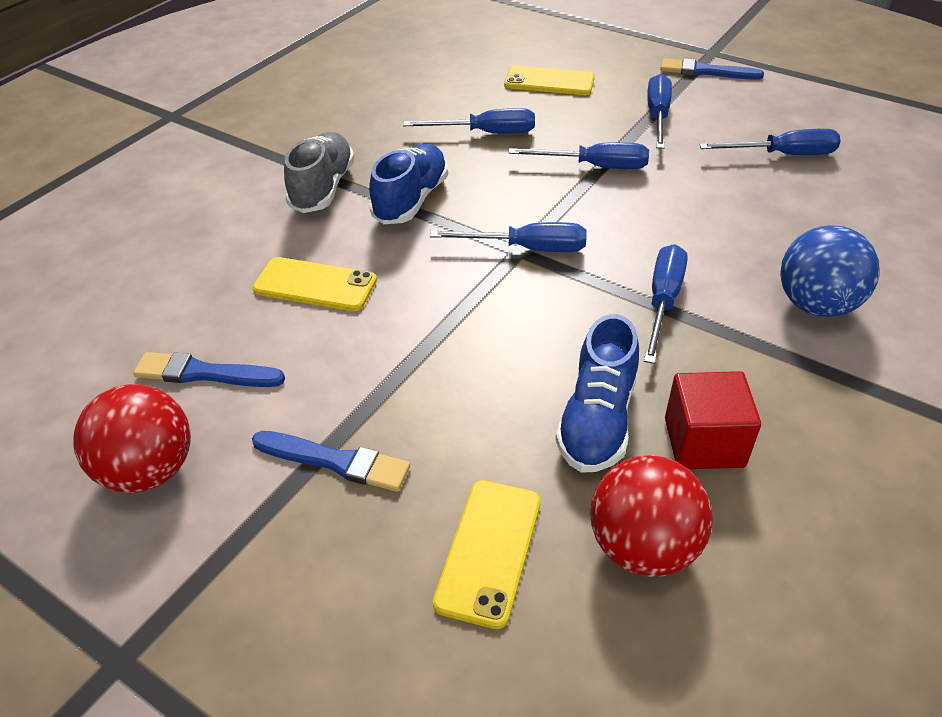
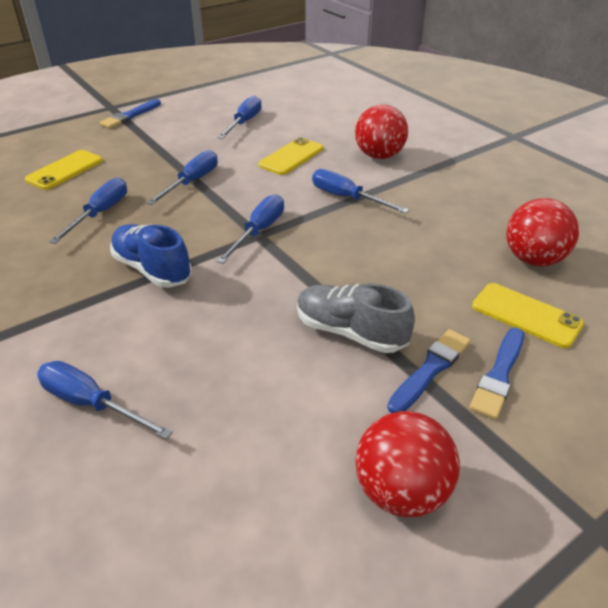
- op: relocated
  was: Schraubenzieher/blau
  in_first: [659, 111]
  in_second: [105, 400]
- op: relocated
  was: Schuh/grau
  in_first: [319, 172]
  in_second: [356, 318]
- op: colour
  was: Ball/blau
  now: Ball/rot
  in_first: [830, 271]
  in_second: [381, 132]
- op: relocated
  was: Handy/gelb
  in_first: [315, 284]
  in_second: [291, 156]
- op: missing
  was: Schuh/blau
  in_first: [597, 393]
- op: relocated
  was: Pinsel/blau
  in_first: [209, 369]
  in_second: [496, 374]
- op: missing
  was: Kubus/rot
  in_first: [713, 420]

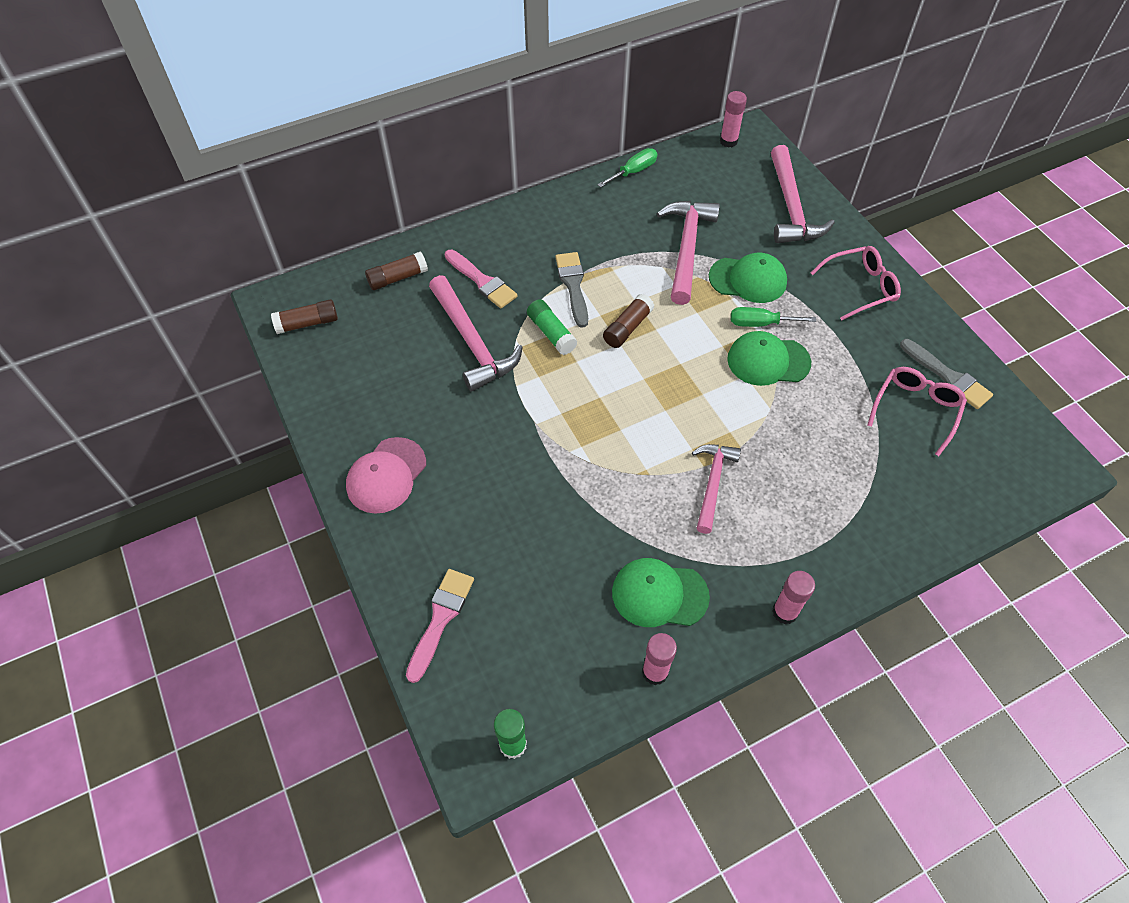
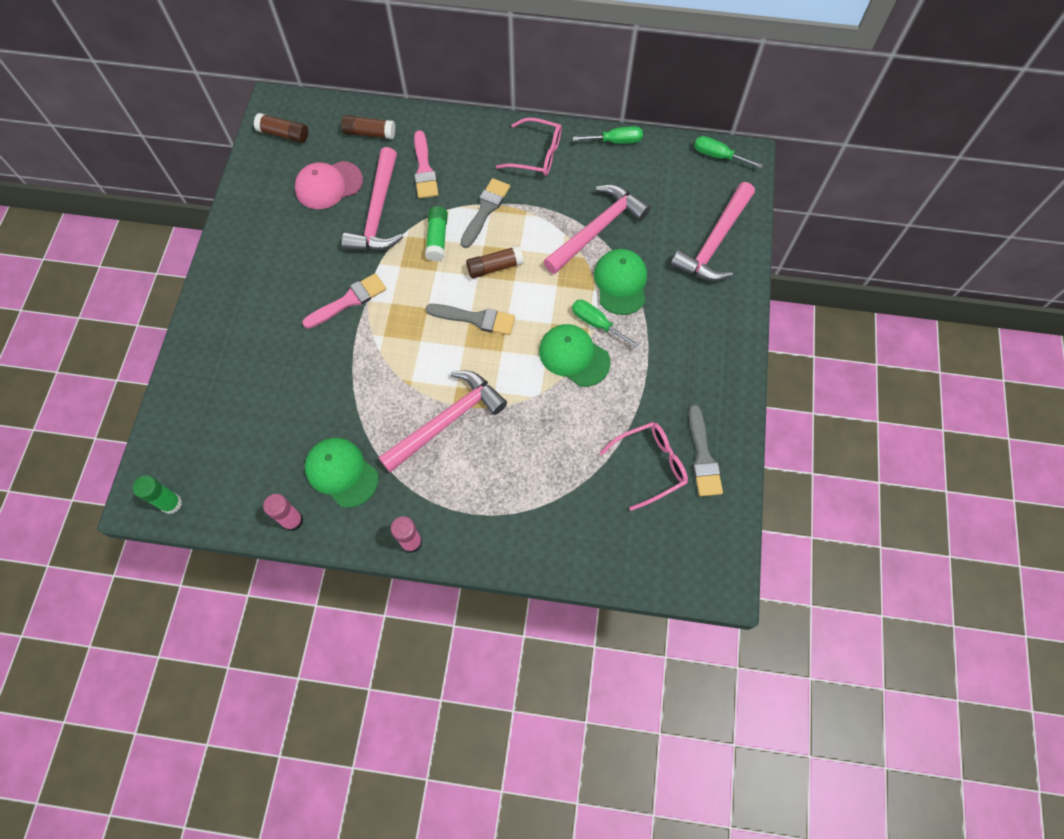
- op: exchanged
  was: Klebestift/rosa
  now: Schraubenzieher/grün
  in_first: [733, 119]
  in_second: [728, 152]
- op: relocated
  was: Brille/rosa
  in_first: [856, 283]
  in_second: [529, 146]
- op: spun
  was: Kappe/grün
  in_first: [748, 278]
  in_second: [620, 282]
  clockwise: -135
- op: relocated
  was: Kappe/rosa
  in_first: [386, 475]
  in_second: [329, 185]
- op: size
  was: Hammer/rosa
  in_first: [716, 489]
  in_second: [442, 422]
  ratio: 1.55
- op: relocated
  was: Pinsel/rosa
  in_first: [440, 626]
  in_second: [344, 301]
- op: appeared
  now: Pinsel/grau
  in_second: [470, 319]

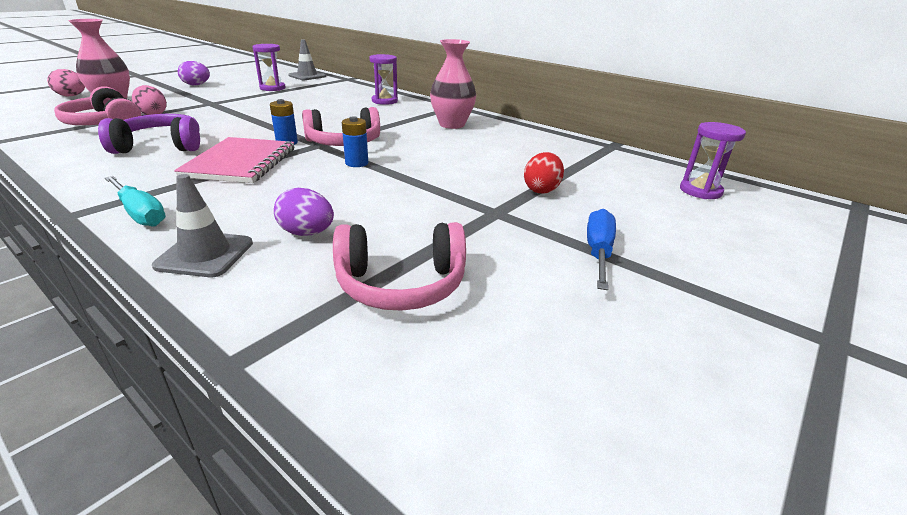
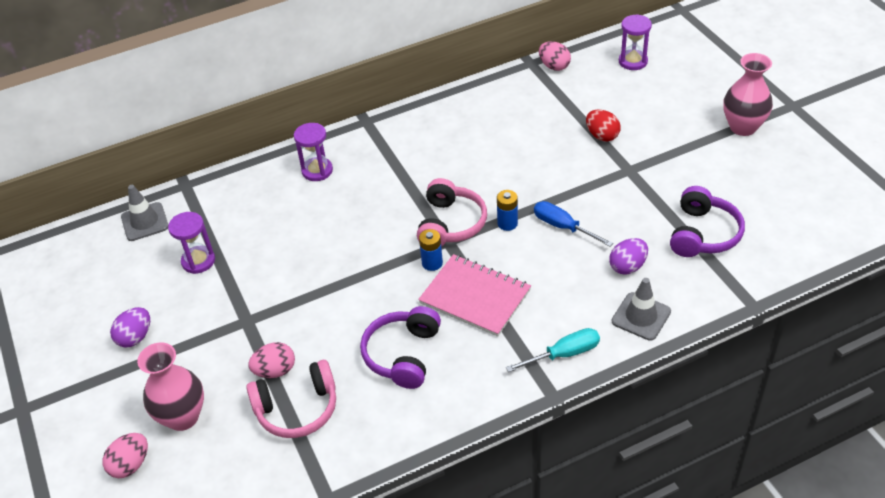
- op: relocated
  was: Vase/rosa
  in_first: [453, 84]
  in_second: [748, 94]
- op: relocated
  was: Schraubenzieher/blau
  in_first: [601, 249]
  in_second: [573, 224]
- op: colour
  was: Kopfhörer/rosa
  now: Kopfhörer/lila
  in_first: [399, 266]
  in_second: [707, 221]
- op: appeared
  now: Ei/rosa
  in_second: [555, 56]

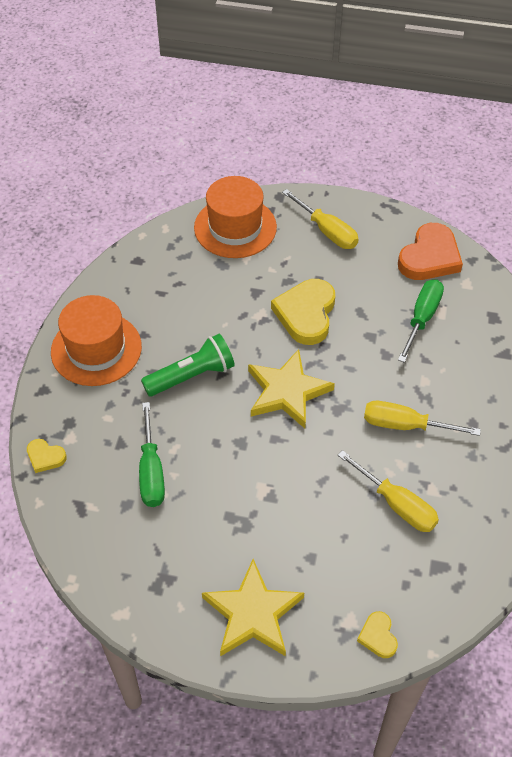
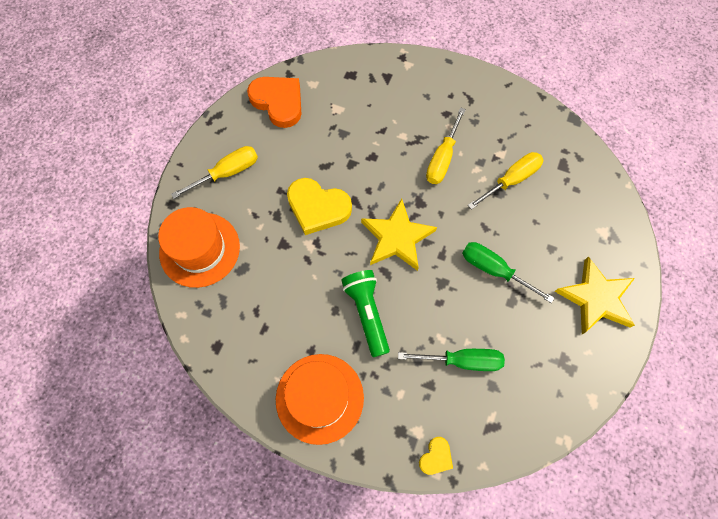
- op: relocated
  was: Schraubenzieher/grün
  in_first: [421, 321]
  in_second: [508, 272]
- op: missing
  was: Herz/gelb
  in_first: [377, 634]

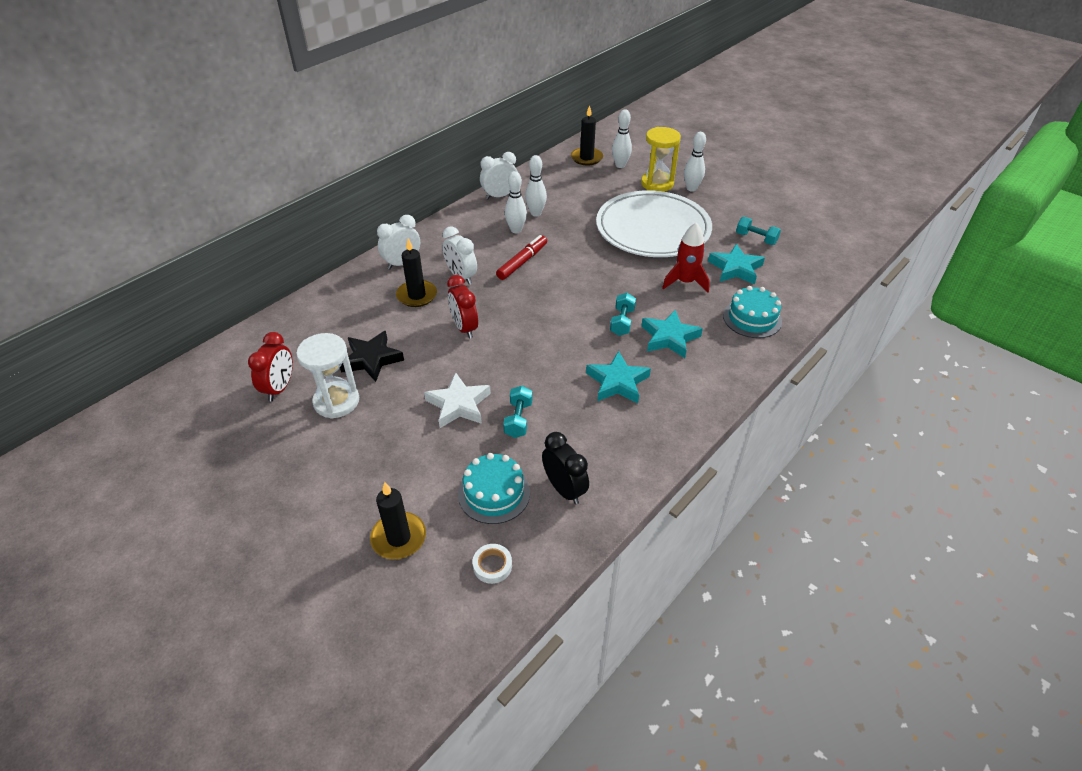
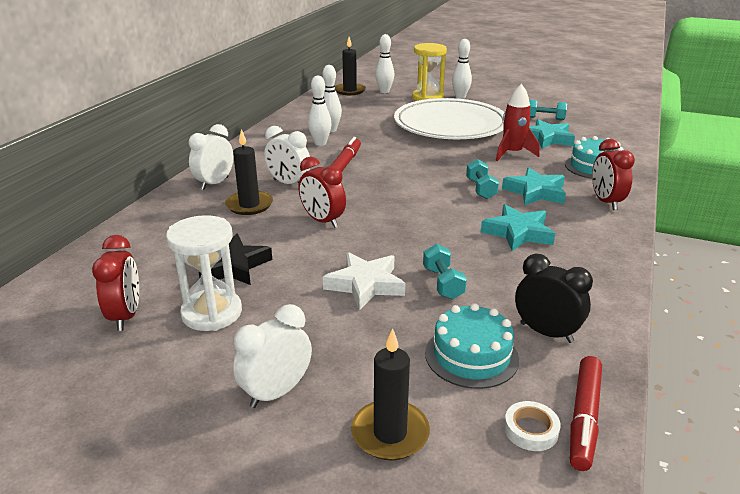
- op: relocated
  was: Wecker/weiß
  in_first: [499, 175]
  in_second: [272, 356]
- op: appeared
  now: Wecker/rot
  in_second: [613, 174]
- op: appeared
  now: Filzstift/rot
  in_second: [586, 413]

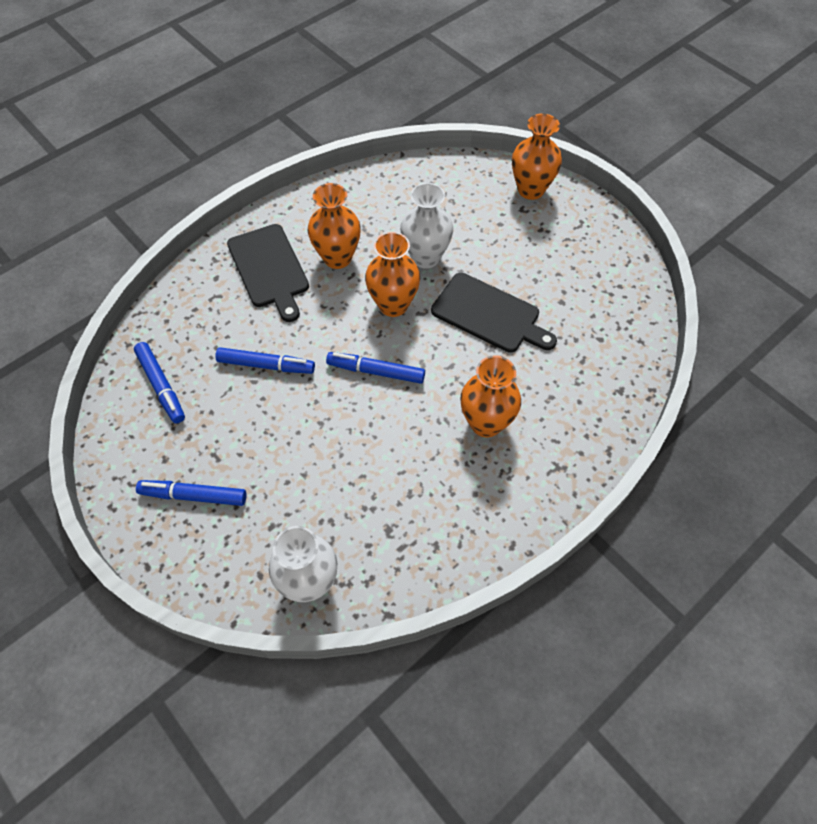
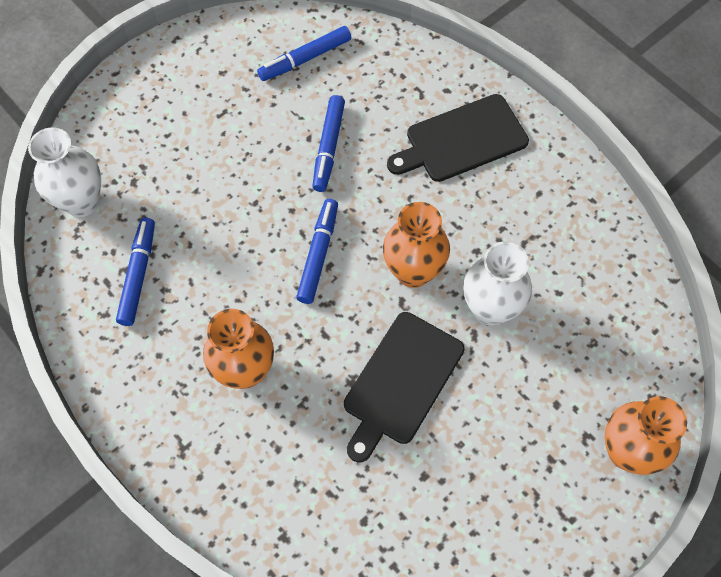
- op: missing
  was: Vase/orange
  in_first: [334, 226]
- op: relocated
  was: Filzstift/blau
  in_first: [191, 493]
  in_second: [135, 271]

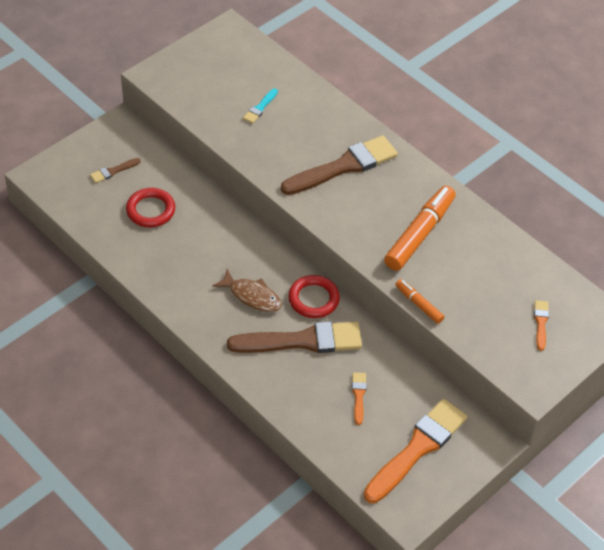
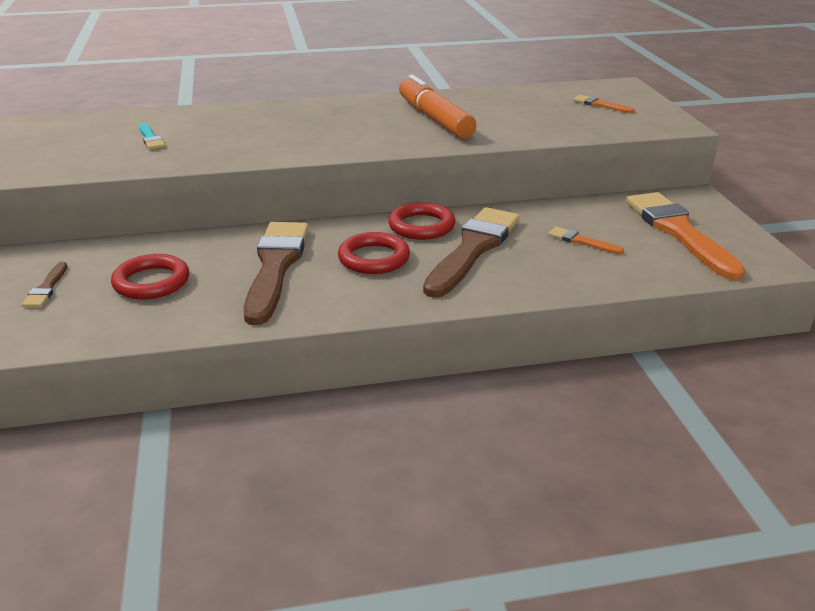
- op: relocated
  was: Pinsel/braun
  in_first: [339, 165]
  in_second: [276, 273]
- op: exchanged
  was: Fisch/braun
  now: Ring/rot
  in_first: [247, 290]
  in_second: [374, 253]
- op: missing
  was: Filzstift/orange
  in_first: [419, 301]

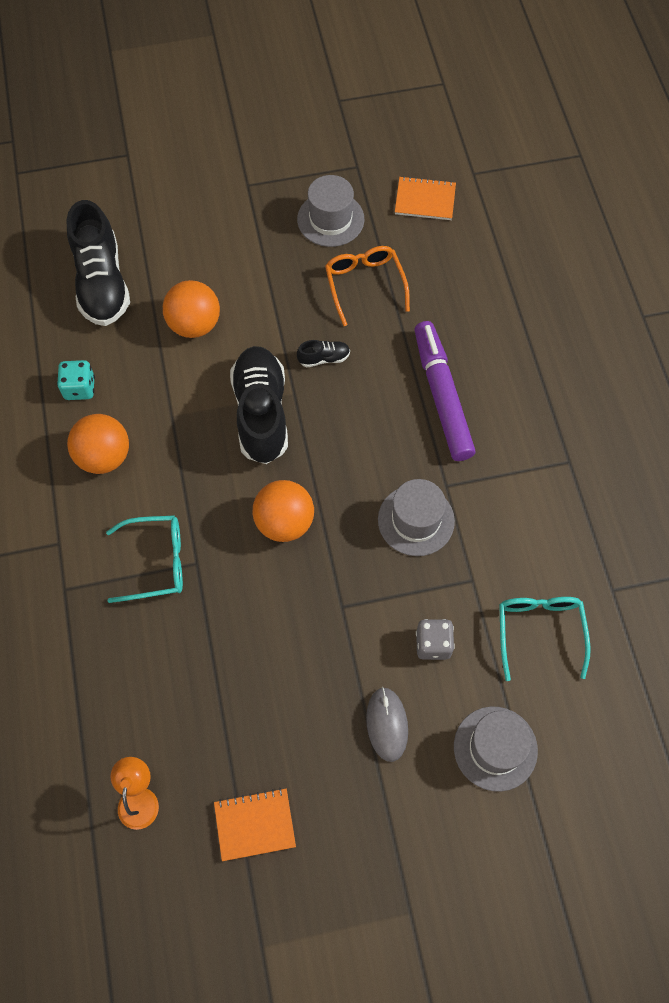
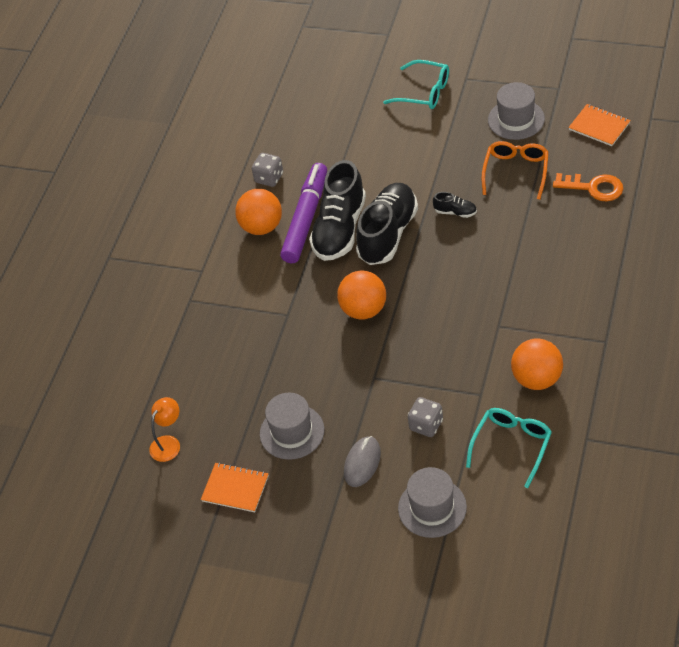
- op: relocated
  was: Schuh/schwarz
  in_first: [98, 263]
  in_second: [337, 210]
- op: relocated
  was: Ball/orange
  in_first: [191, 309]
  in_second: [537, 364]
- op: relocated
  was: Filzstift/lila
  in_first: [445, 391]
  in_second: [303, 213]
- op: colour
  was: Spielwürfel/türkis
  now: Spielwürfel/grau
  in_first: [76, 380]
  in_second: [267, 170]
- op: relocated
  was: Hut/grau
  in_first: [416, 517]
  in_second: [292, 426]
- op: relocated
  was: Brille/türkis
  in_first: [144, 559]
  in_second: [416, 84]
- op: appeared
  now: Schlüssel/orange
  in_second: [588, 187]

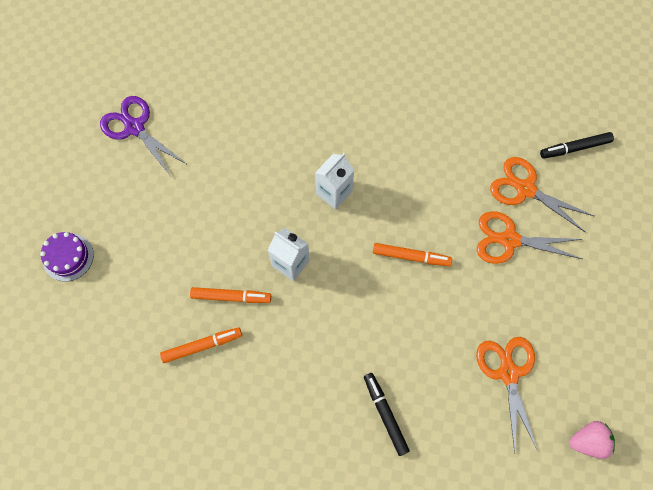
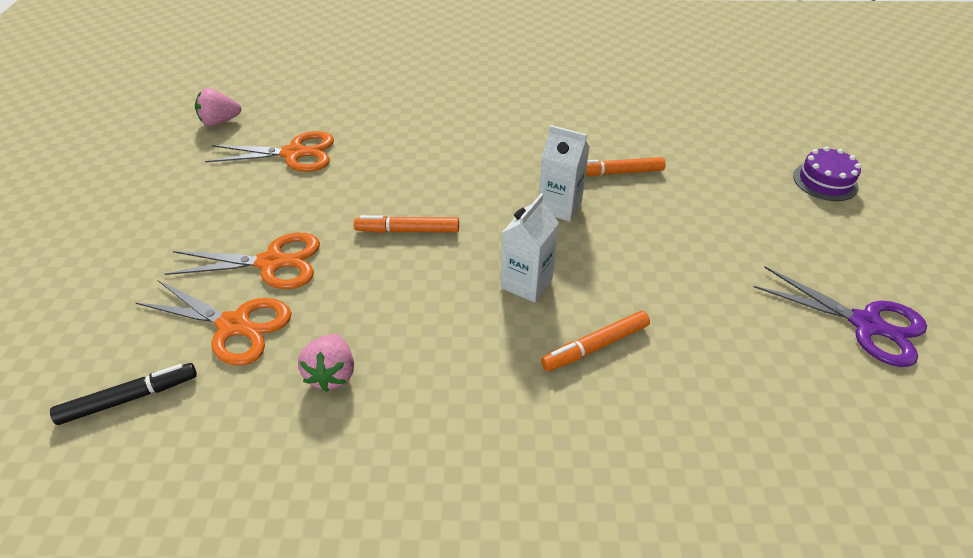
- op: relocated
  was: Filzstift/orange
  in_first: [201, 345]
  in_second: [595, 341]
- op: spun
  was: Schere/orange
  in_first: [507, 395]
  in_second: [269, 151]
  clockwise: -75
- op: missing
  was: Filzstift/schwarz
  in_first: [387, 414]
- op: appeared
  now: Erdbeere/rosa
  in_second: [326, 363]

